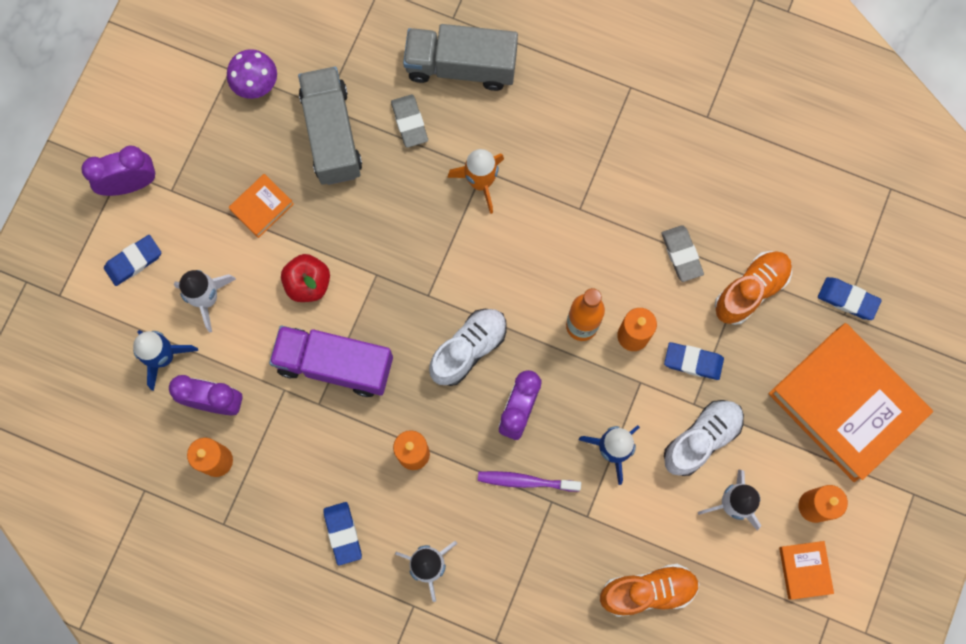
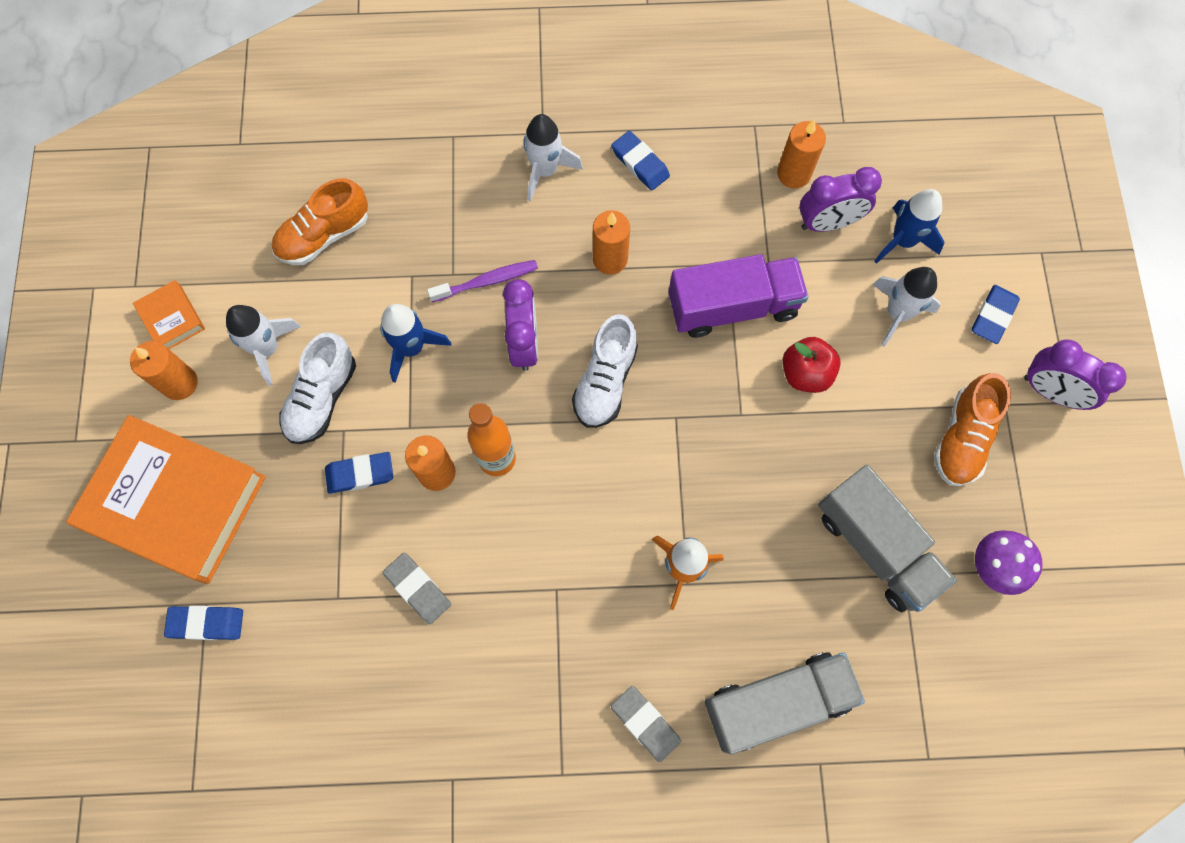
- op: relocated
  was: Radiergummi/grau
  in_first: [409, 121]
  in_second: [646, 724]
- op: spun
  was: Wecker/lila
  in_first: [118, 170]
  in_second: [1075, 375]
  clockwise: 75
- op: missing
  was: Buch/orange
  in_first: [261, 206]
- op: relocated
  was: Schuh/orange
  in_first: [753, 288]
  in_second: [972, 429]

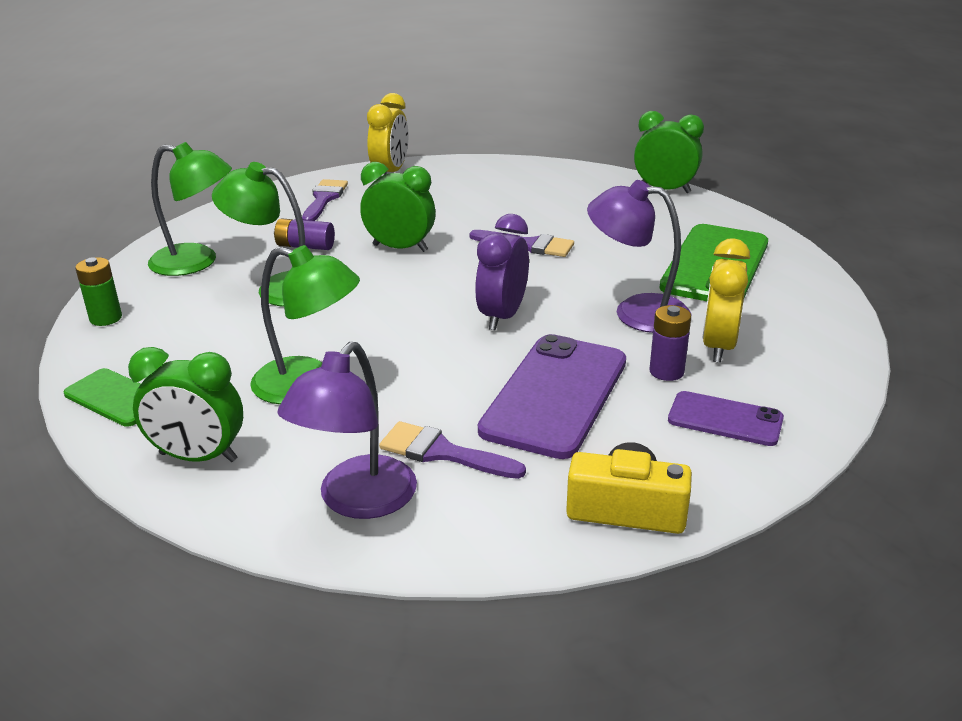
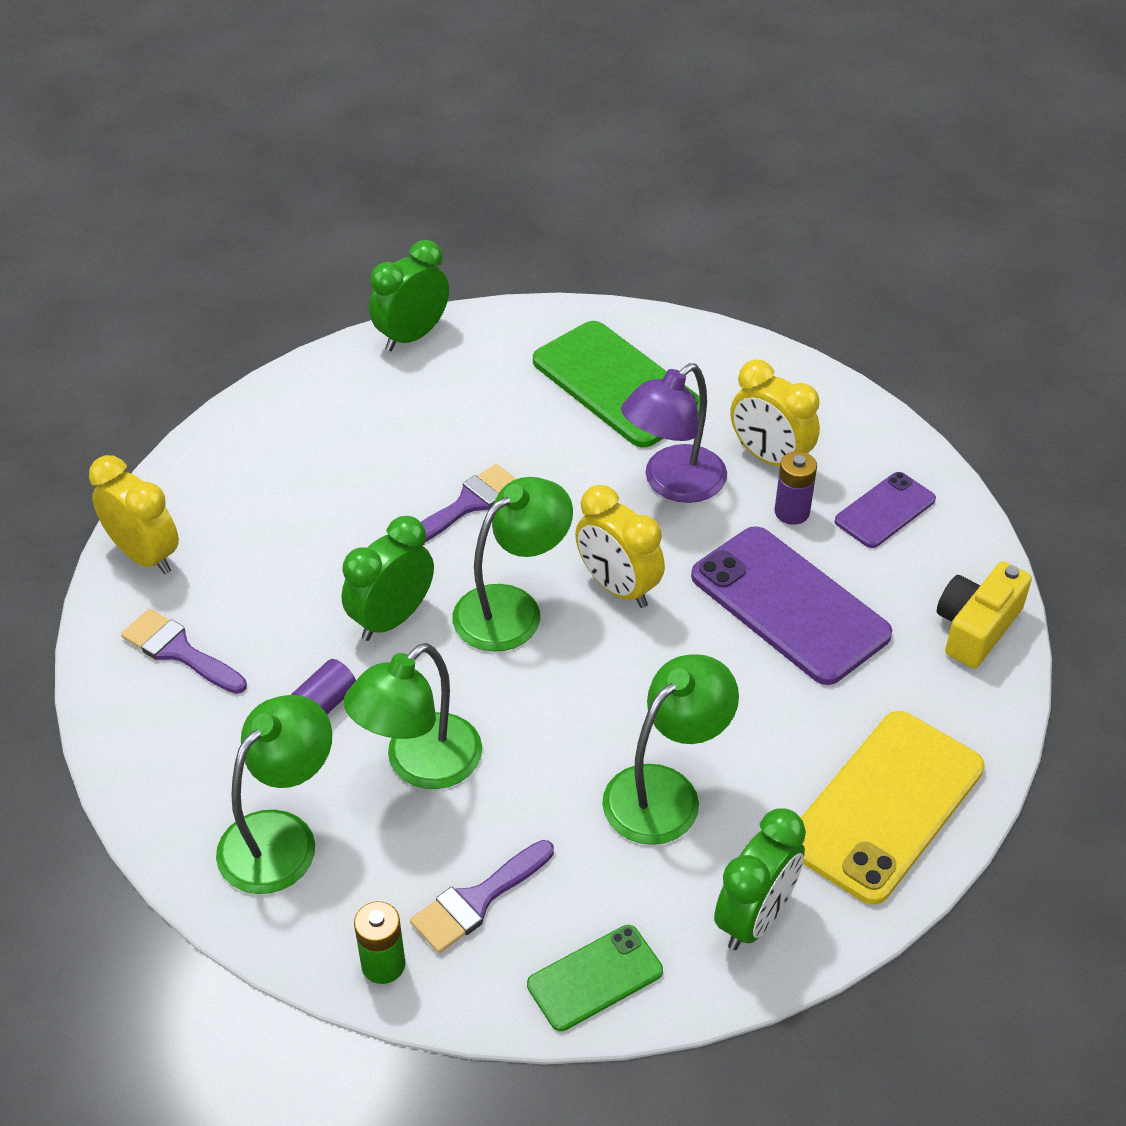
- op: colour
  was: Wecker/lila
  now: Wecker/gelb
  in_first: [502, 272]
  in_second: [620, 546]
- op: exchanged
  was: Lampe/lila
  now: Handy/gelb
  in_first: [347, 430]
  in_second: [893, 808]
- op: relocated
  was: Pinsel/lila
  in_first: [452, 450]
  in_second: [482, 896]
- op: appeared
  now: Lampe/grün
  in_second: [513, 564]

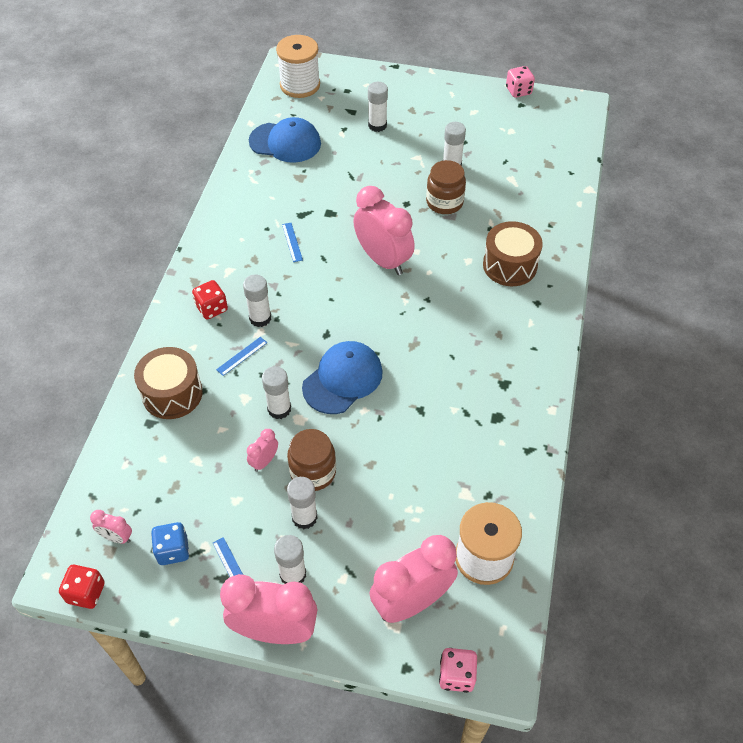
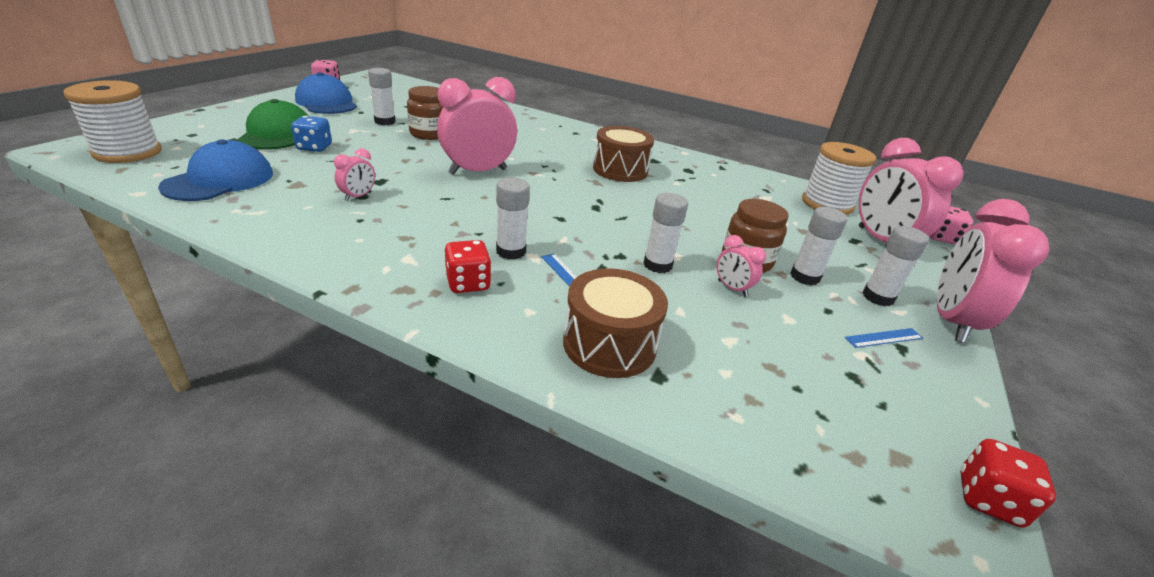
- op: exchanged
  was: Klebestift/weiß
  now: Kappe/grün
  in_first: [378, 107]
  in_second: [272, 124]
- op: relocated
  was: Trommel/braun
  in_first: [513, 253]
  in_second: [623, 154]
- op: missing
  was: Lineal/blau
  in_first: [292, 242]
- op: relocated
  was: Kappe/blau
  in_first: [342, 377]
  in_second: [326, 93]
- op: relocated
  was: Wecker/rosa
  in_first: [111, 527]
  in_second: [354, 174]
- op: relocated
  was: Spielwürfel/blau
  in_first: [170, 543]
  in_second: [311, 134]

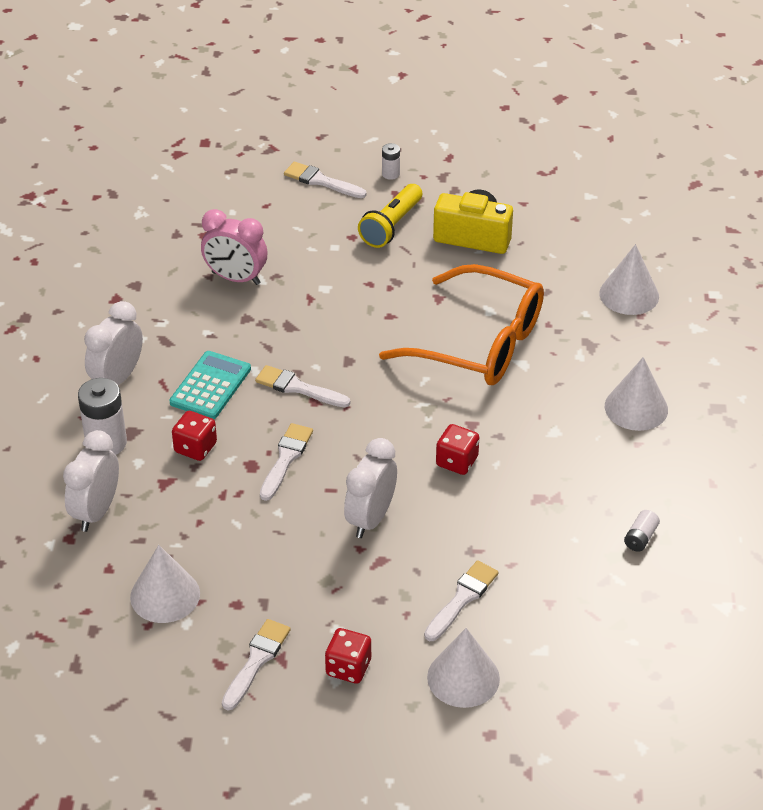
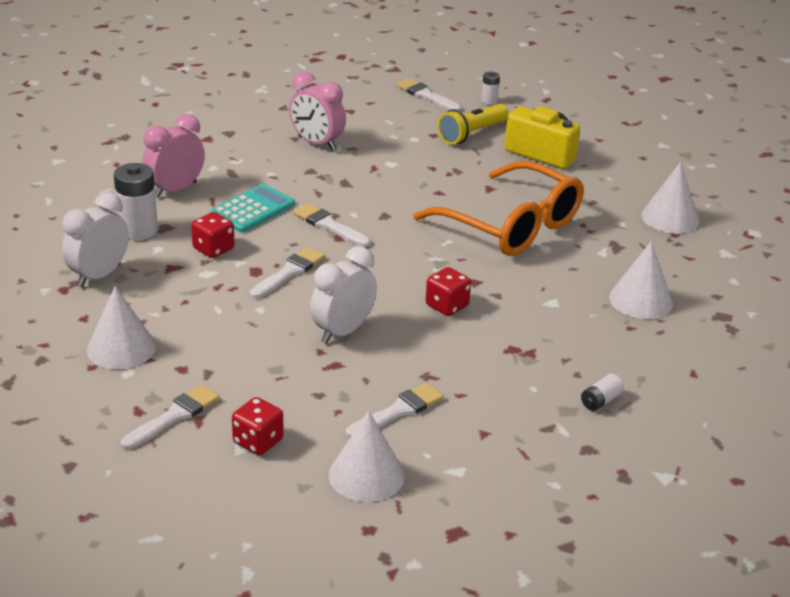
- op: colour
  was: Wecker/weiß
  now: Wecker/rosa
  in_first: [113, 343]
  in_second: [173, 156]

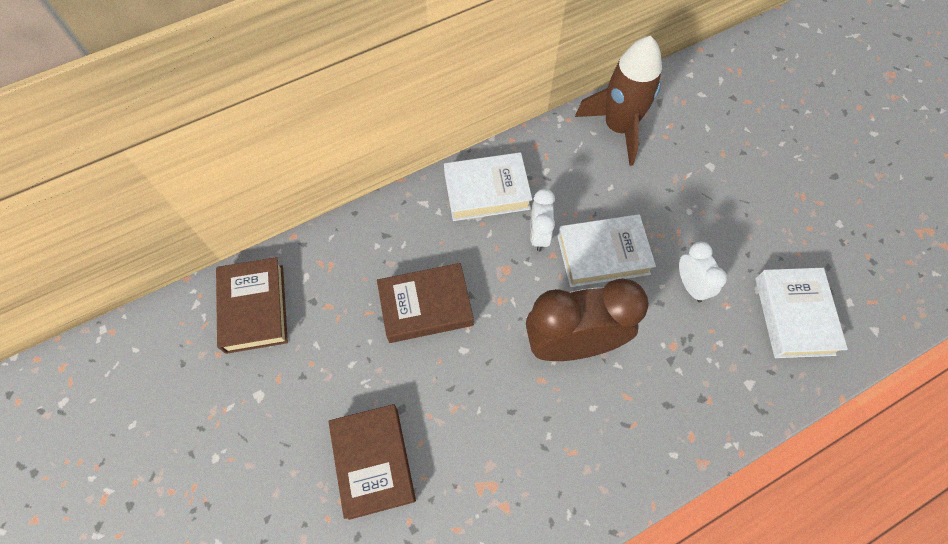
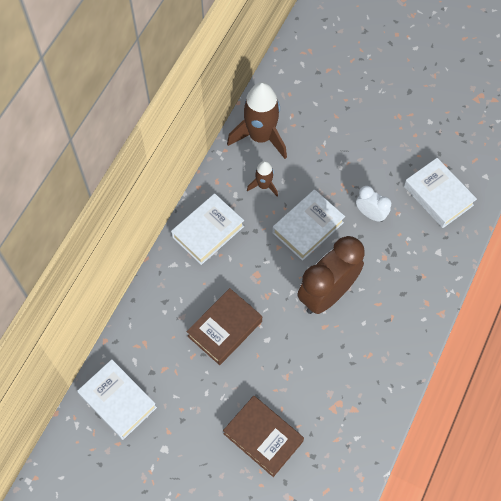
- op: missing
  was: Wecker/weiß
  in_first: [542, 220]
- op: colour
  was: Buch/braun
  now: Buch/weiß
  in_first: [252, 305]
  in_second: [117, 399]
- op: appeared
  now: Rakete/braun
  in_second: [262, 178]

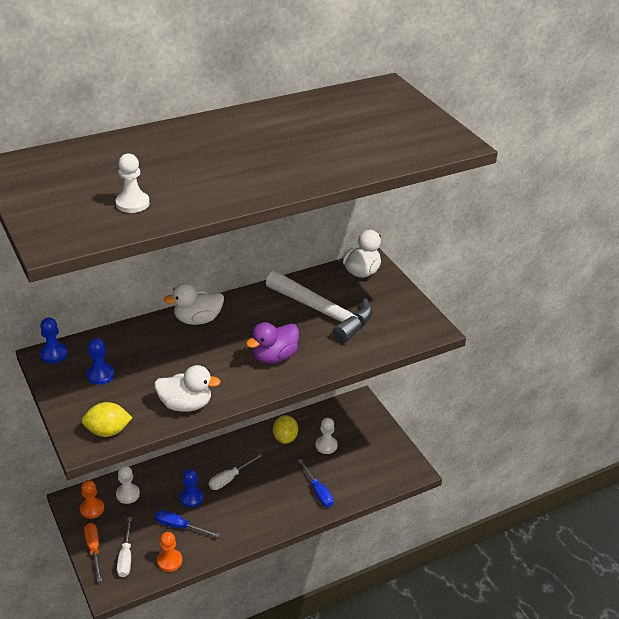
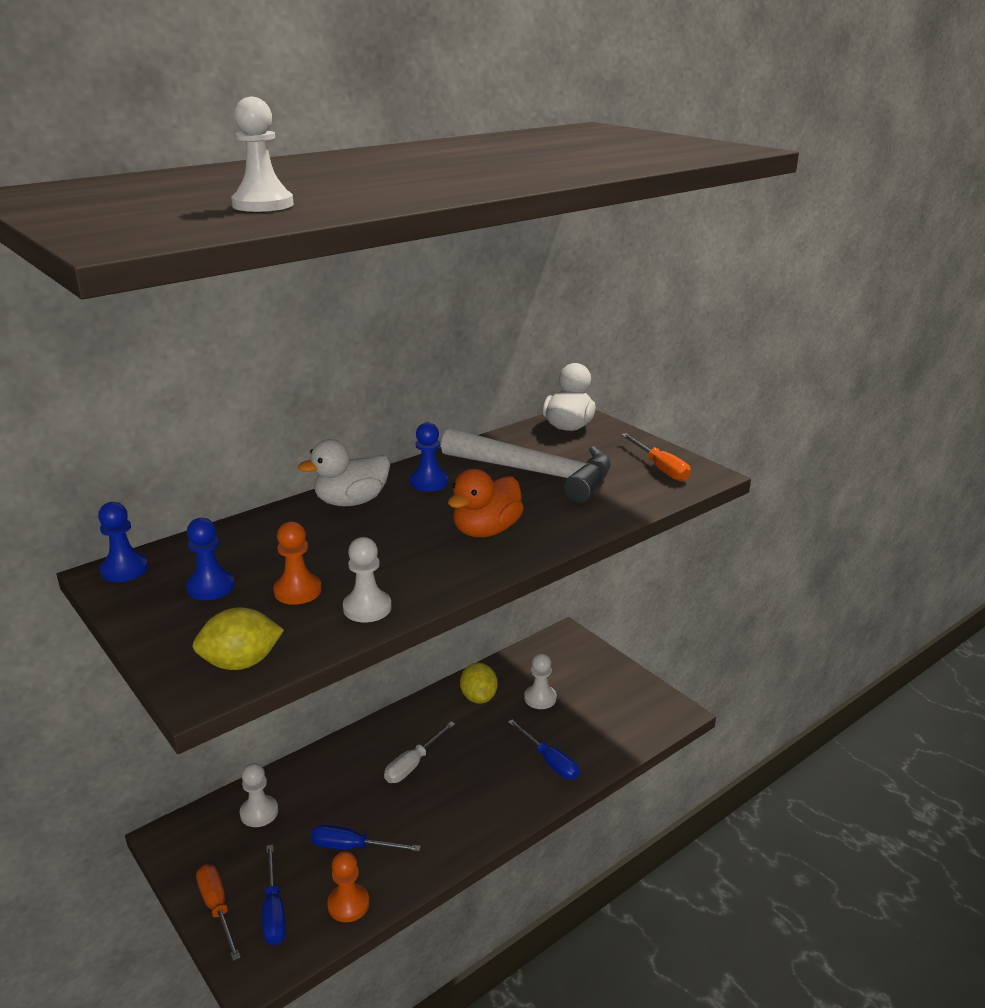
- op: colour
  was: Ente/lila
  now: Ente/orange
  in_first: [272, 343]
  in_second: [486, 503]
- op: exchanged
  was: Ente/weiß
  now: Bauer/weiß
  in_first: [187, 388]
  in_second: [367, 579]
- op: relocated
  was: Bauer/blau
  in_first: [192, 488]
  in_second: [429, 457]
- op: relocated
  was: Bauer/orange
  in_first: [92, 499]
  in_second: [297, 563]
- op: colour
  was: Schraubenzieher/weiß
  now: Schraubenzieher/blau
  in_first: [124, 547]
  in_second: [274, 895]
- op: appeared
  now: Schraubenzieher/orange
  in_second: [656, 457]

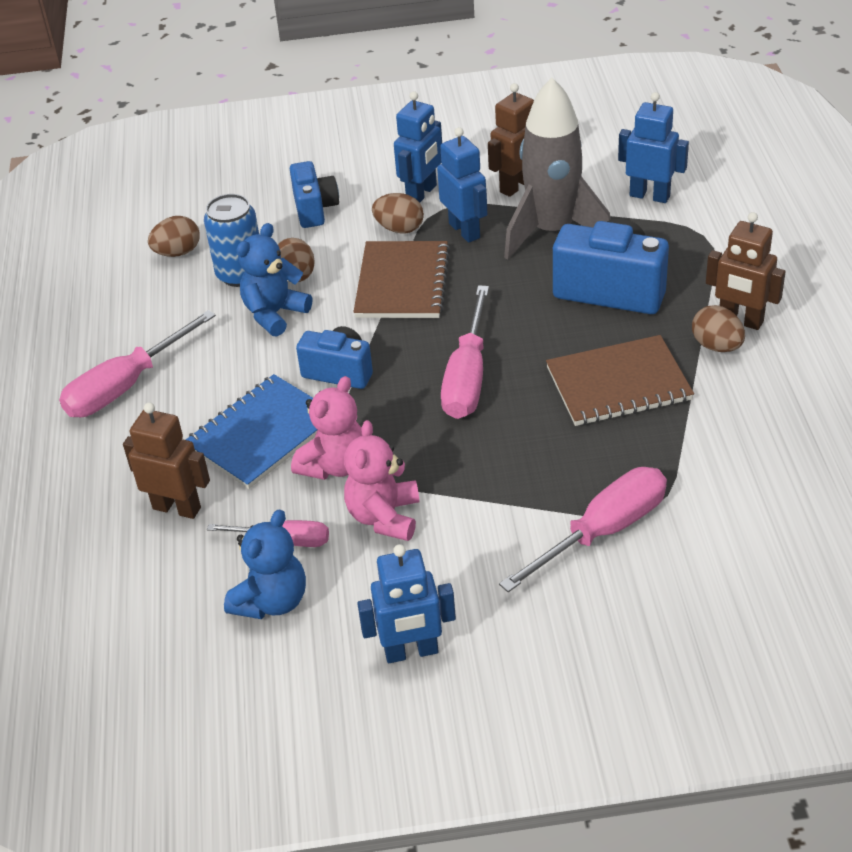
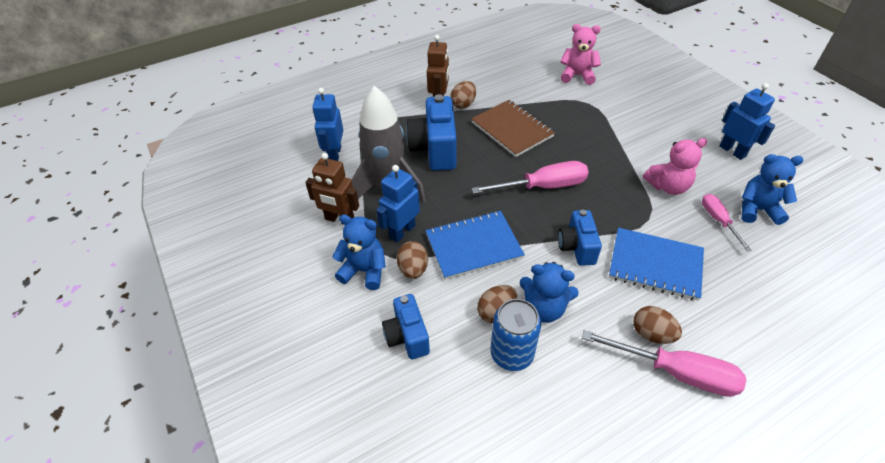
- op: exchanged
  was: Roboter/blau
  now: Teddybär/blau
  in_first: [418, 147]
  in_second: [359, 252]
- op: spun
  was: Kamera/blau
  in_first: [314, 194]
  in_second: [406, 326]
  clockwise: -75
- op: relocated
  was: Ei/braun
  in_first: [174, 236]
  in_second: [657, 325]
- op: colour
  was: Notizbuch/braun
  now: Notizbuch/blau
  in_first: [401, 279]
  in_second: [475, 245]
- op: relocated
  was: Teddybär/rosa
  in_first: [326, 428]
  in_second: [580, 54]
- op: missing
  was: Roboter/braun
  in_first: [166, 460]
- op: missing
  was: Schraubenzieher/rosa
  in_first: [583, 529]

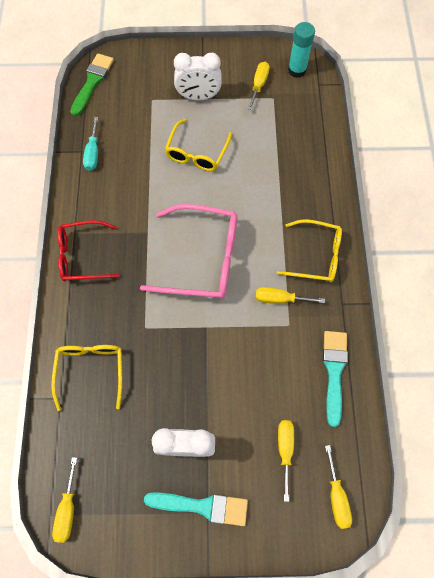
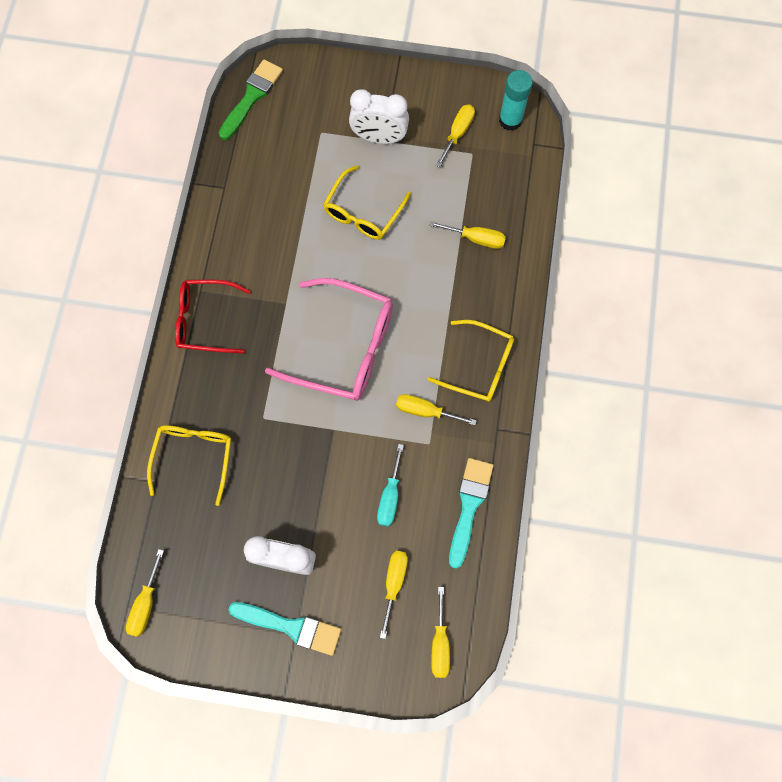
- op: relocated
  was: Schraubenzieher/türkis
  in_first: [90, 144]
  in_second: [390, 485]
- op: appeared
  now: Schraubenzieher/gelb
  in_second: [467, 235]

